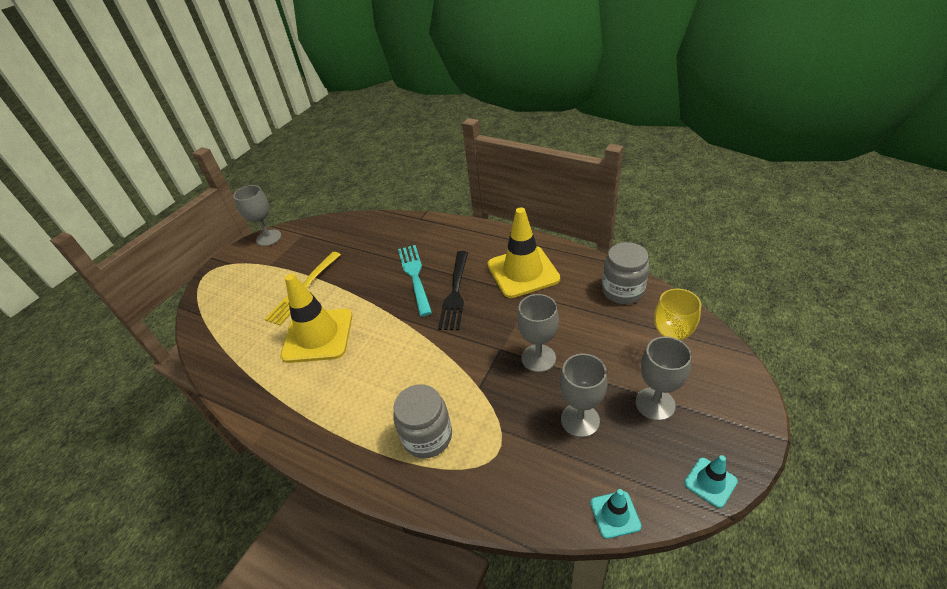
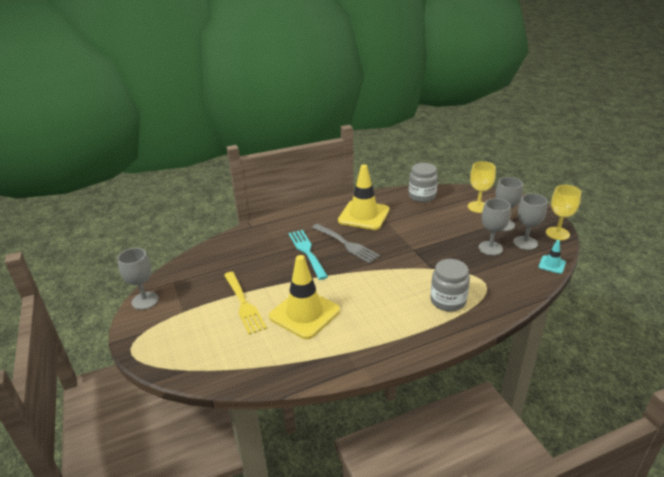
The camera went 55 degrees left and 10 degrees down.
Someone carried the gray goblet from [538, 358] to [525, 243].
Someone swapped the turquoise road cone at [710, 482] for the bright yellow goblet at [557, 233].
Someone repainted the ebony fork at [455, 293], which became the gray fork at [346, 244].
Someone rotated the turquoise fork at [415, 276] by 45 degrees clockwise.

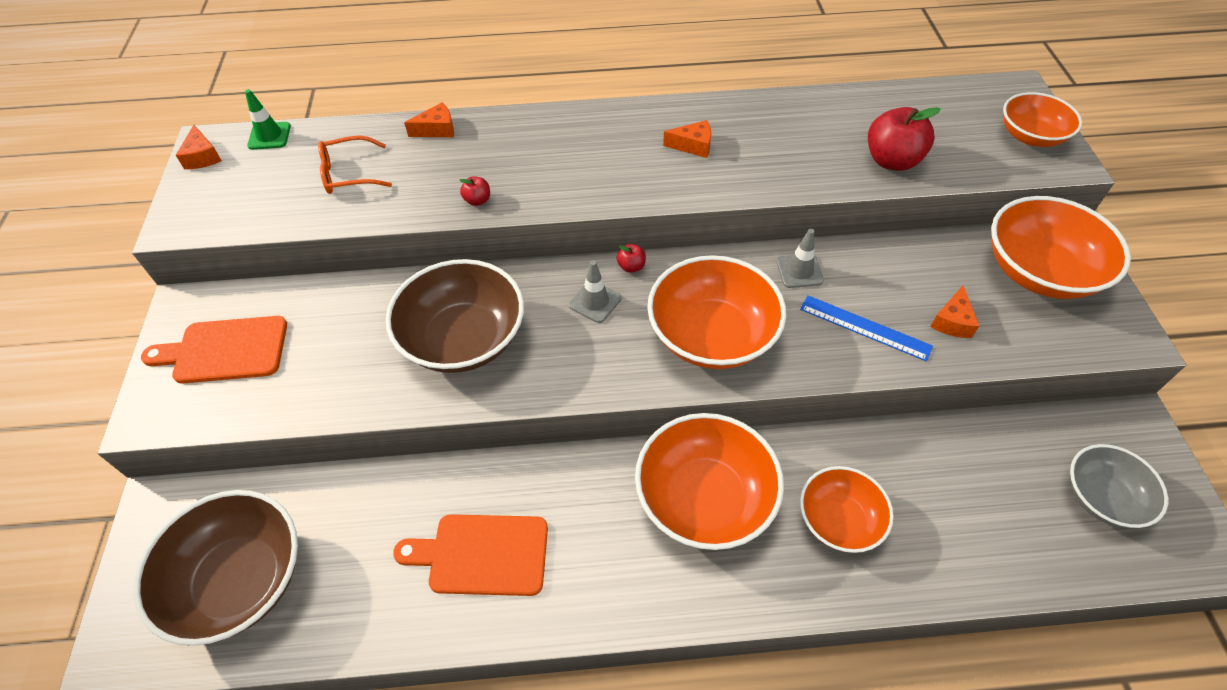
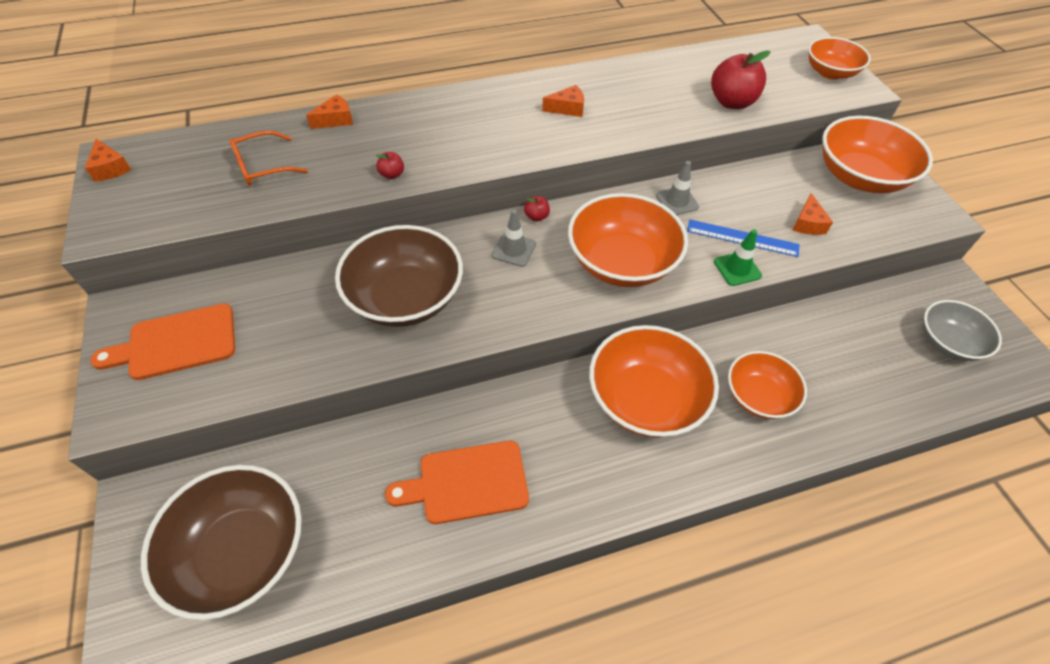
The camera went 15 degrees left and 0 degrees up.
Someone carried the green road cone from [269, 136] to [737, 269].

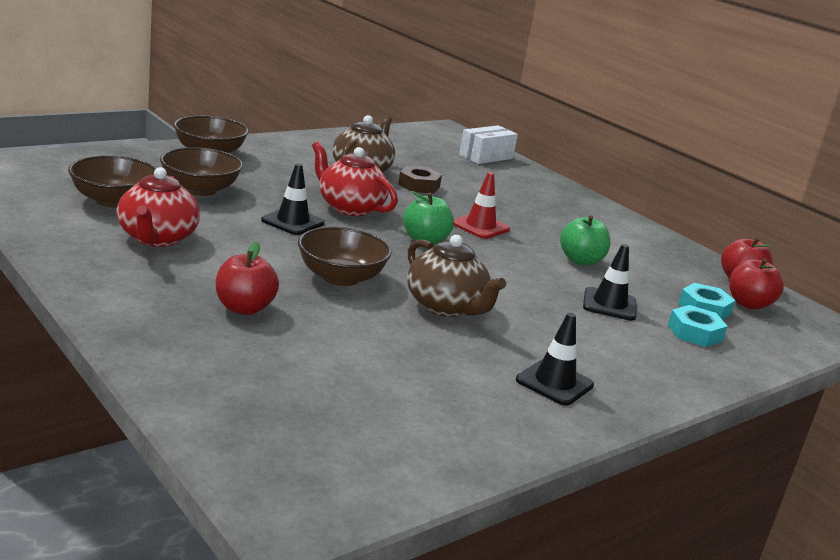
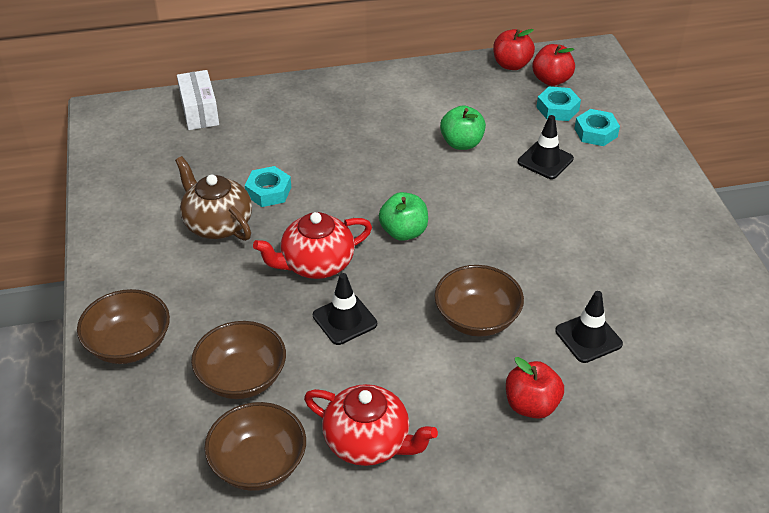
The camera went 60 degrees left and 20 degrees up.
Someone took away the russet tea pot at [446, 307].
Someone took away the scarlet road cone at [480, 226].
Someone carried the ebony road cone from [554, 383] to [588, 337].
Someone repainted the russet hexagon nut at [419, 185], which became the turquoise hexagon nut at [268, 191].

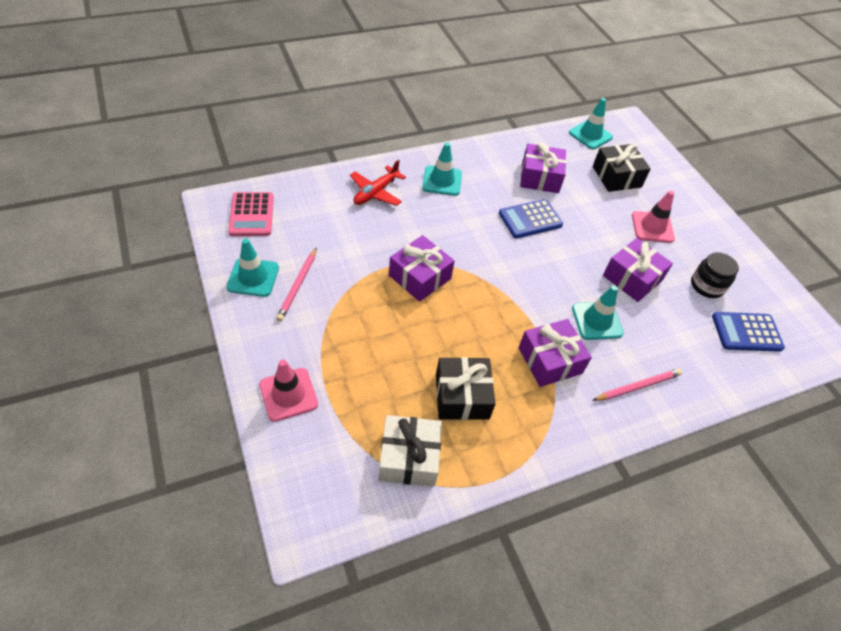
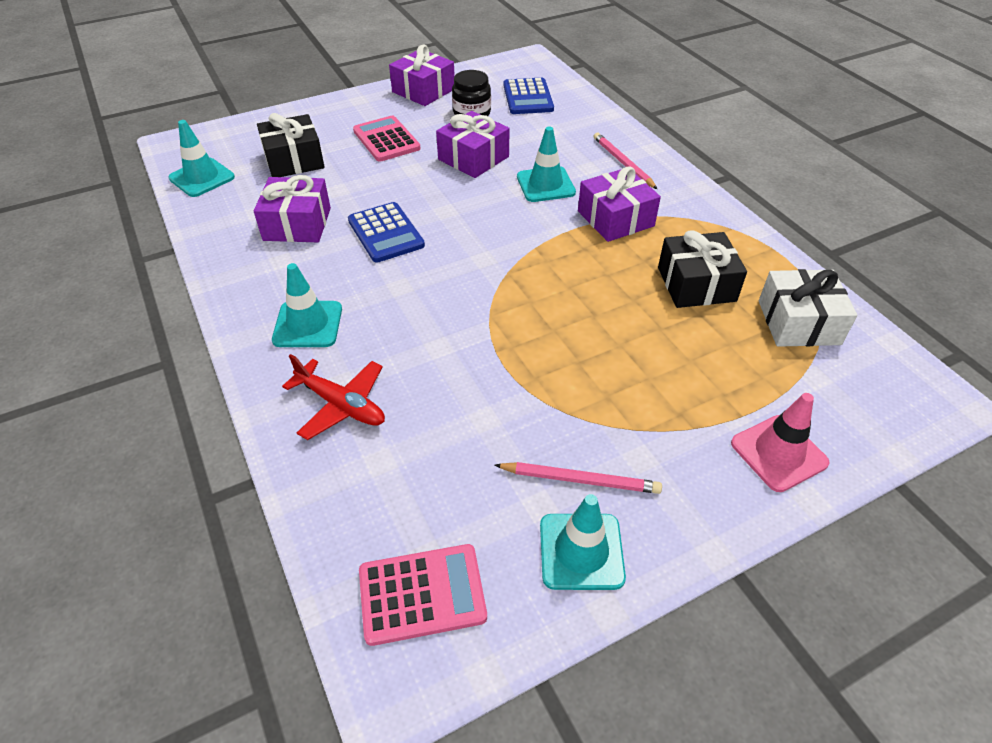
The camera went 90 degrees left and 5 degrees down.
Someone carried the royal purple gift from [420, 277] to [423, 91].
Someone swapped the rosy road cone at [652, 227] for the rosy adding machine at [386, 140].

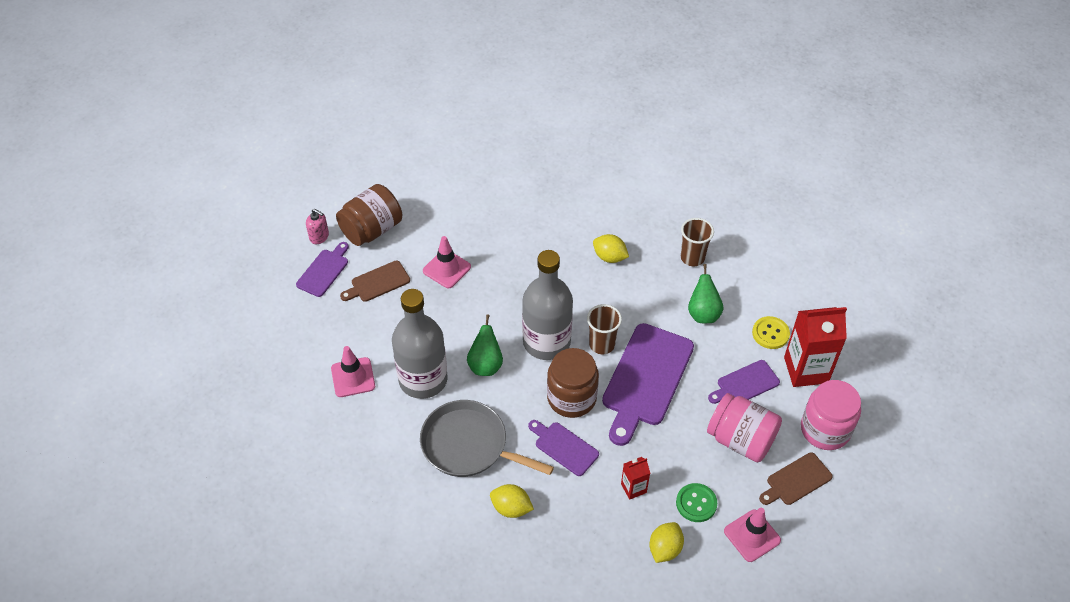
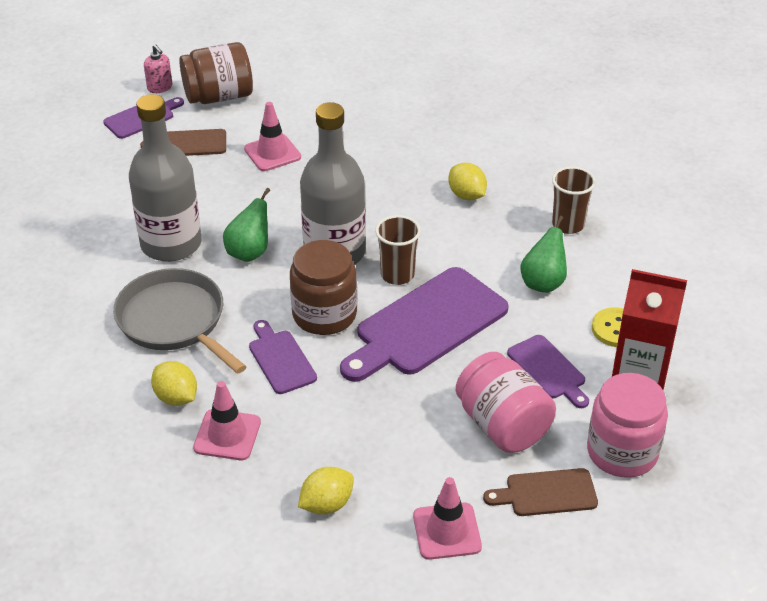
The camera went 25 degrees right and 10 degrees down.
Someone took away the scarlet milk carton at [633, 488].
Someone took away the green sewing button at [696, 503].
Someone carried the rosy road cone from [353, 377] to [227, 435].
Someone rotated the royal purple chopping board at [745, 384] by 120 degrees counterclockwise.

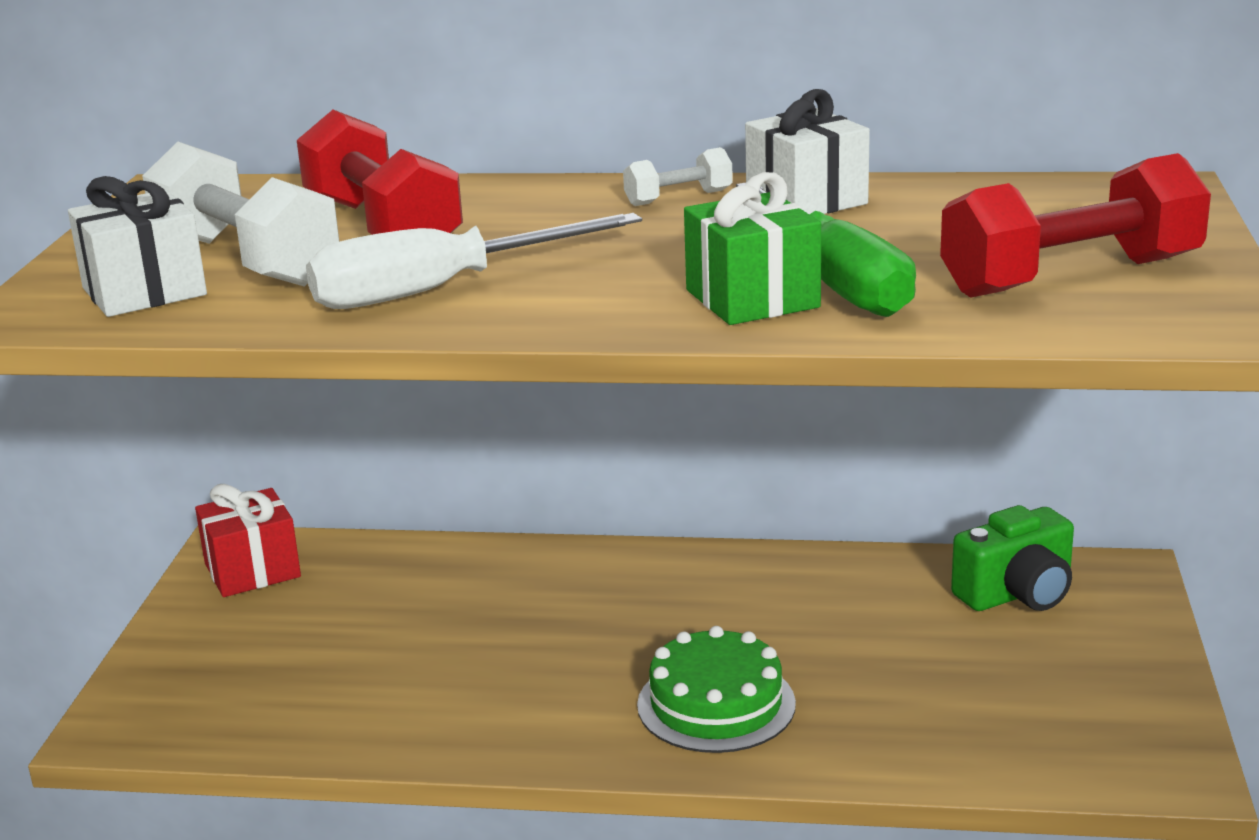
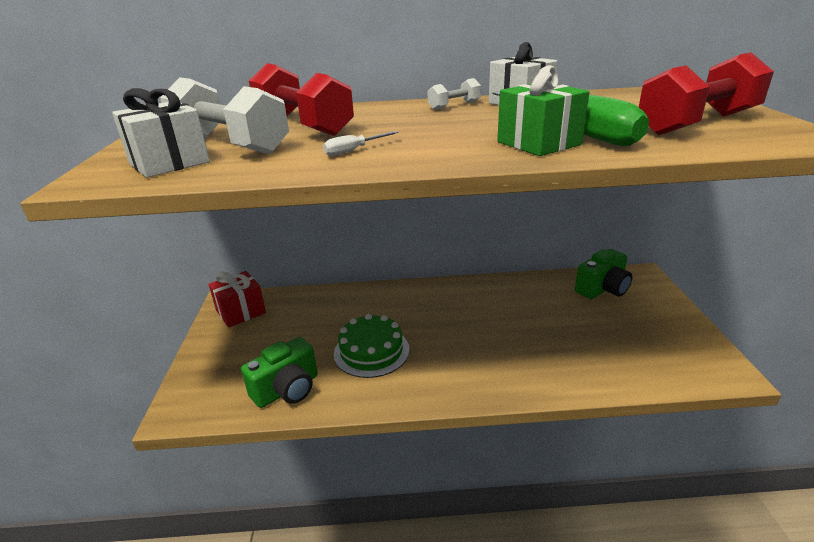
The camera went 10 degrees left and 5 degrees up.
Someone put down the green compact camera at [287, 389].
Someone carried the green layer cake from [716, 704] to [371, 351].
Someone scaled the snow-white screwdriver at [441, 289] by 0.41.

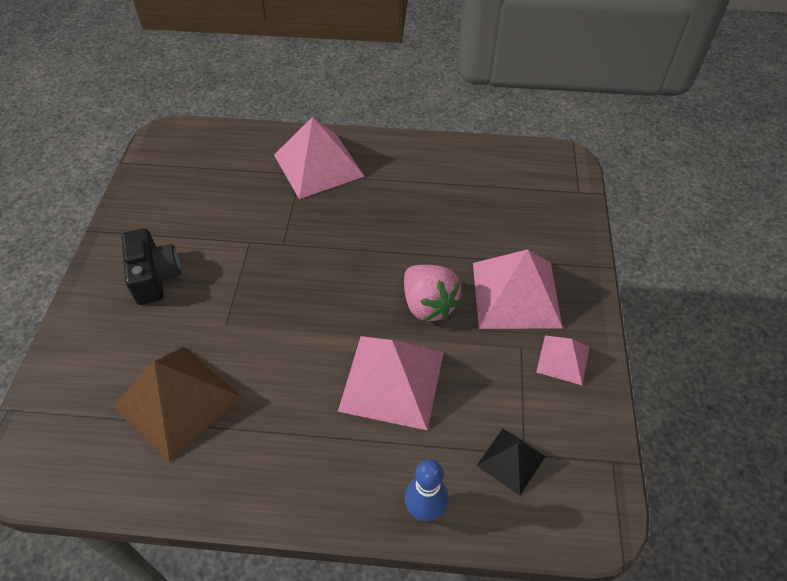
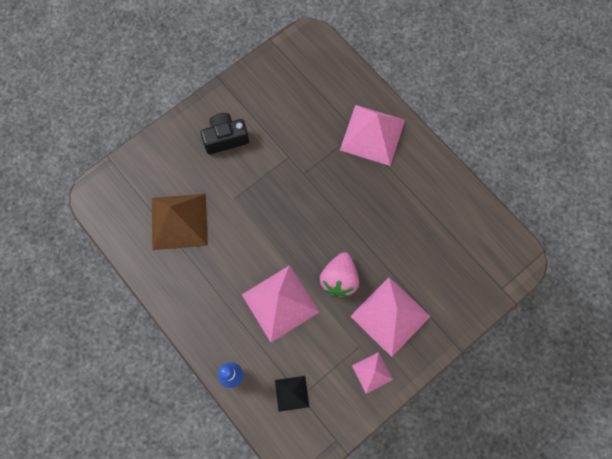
The camera went 45 degrees right and 20 degrees up.
Someone rotated the ebony compact camera at [155, 277] by 135 degrees counterclockwise.

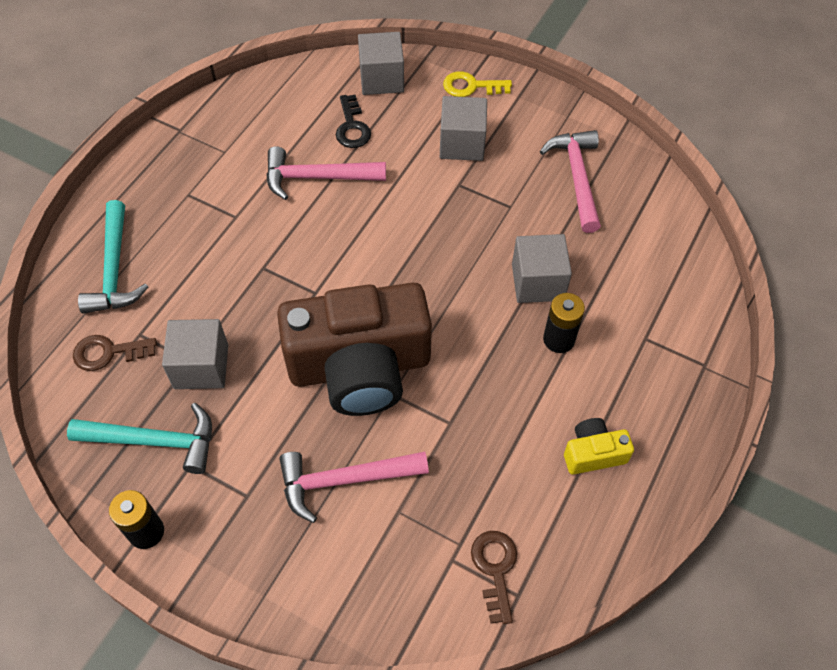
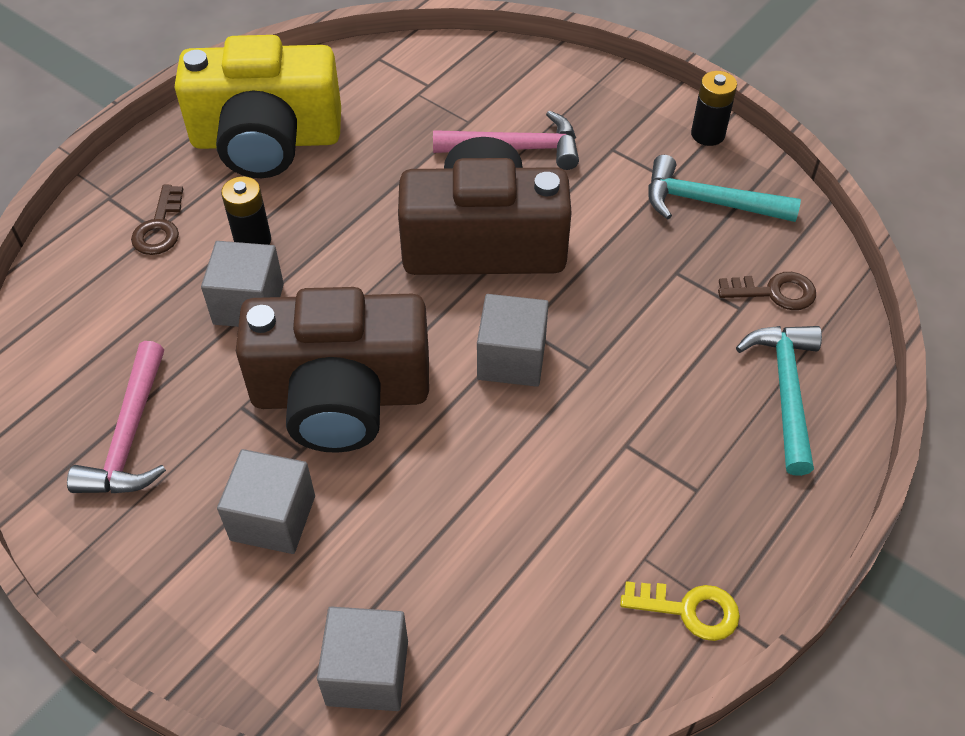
The camera went 170 degrees left and 5 degrees down.
Someone took away the rosy carpenter's hammer at [317, 177].
Someone took away the ebony key at [352, 127].
Someone put down the russet compact camera at [340, 396].
Someone carried the gray cube from [201, 366] to [511, 359].
Someone carried the bright yellow key from [471, 86] to [689, 610].
Someone carried the russet key from [495, 569] to [160, 227].
Someone scaled the bright yellow compact camera at [593, 453] by 2.40.

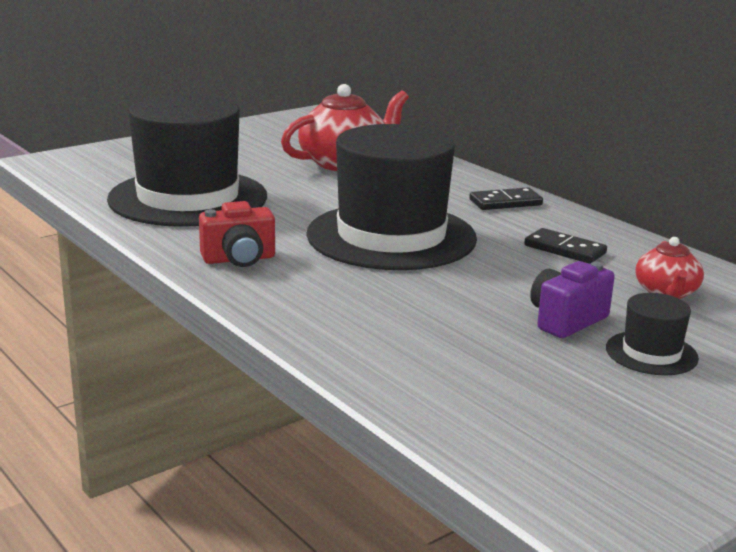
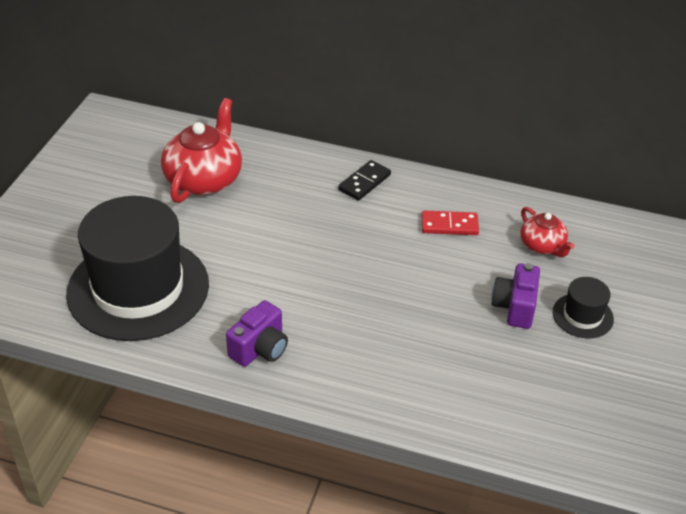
The camera went 35 degrees left and 20 degrees up.
Someone took away the ebony tall hat at [391, 236].
Someone repainted the scarlet compact camera at [239, 259], which became the royal purple compact camera at [260, 349].
Someone repainted the ebony domino tile at [565, 249], which became the scarlet domino tile at [449, 225].

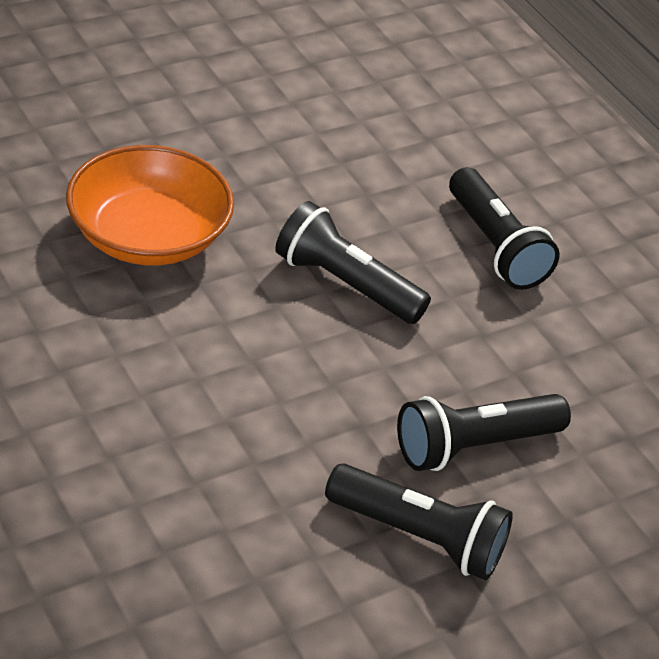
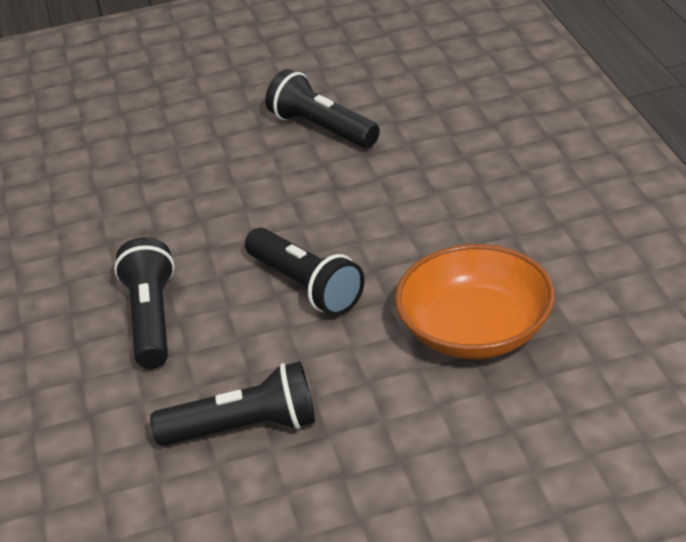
The camera went 155 degrees left and 5 degrees down.
Someone carried the ebony pocket torch from [474, 446] to [245, 427].

